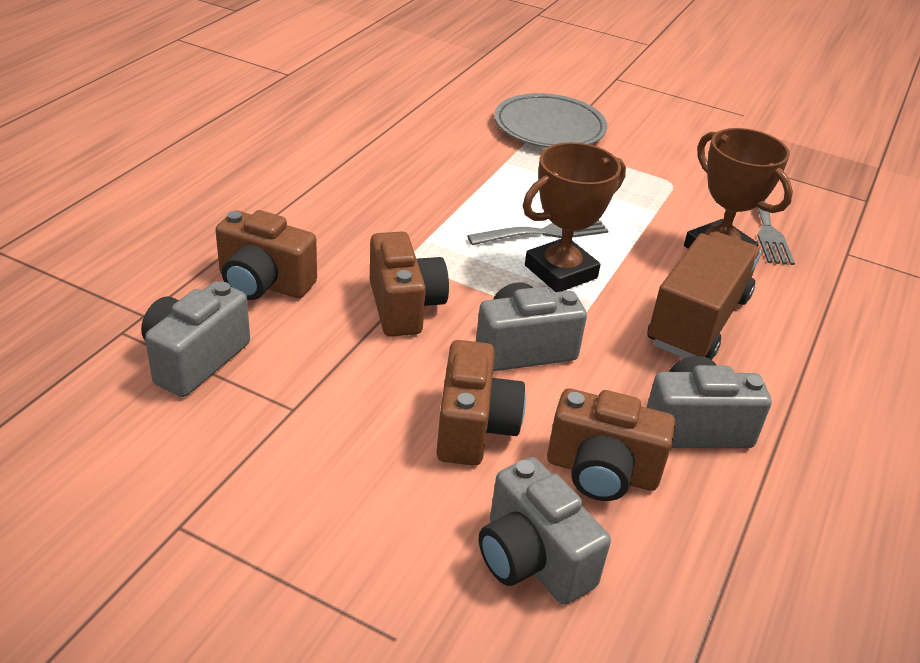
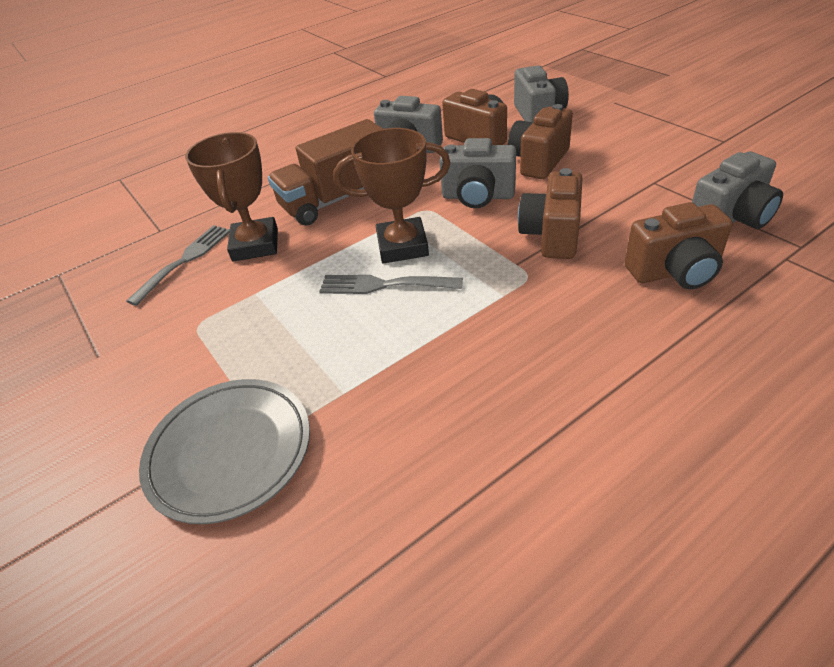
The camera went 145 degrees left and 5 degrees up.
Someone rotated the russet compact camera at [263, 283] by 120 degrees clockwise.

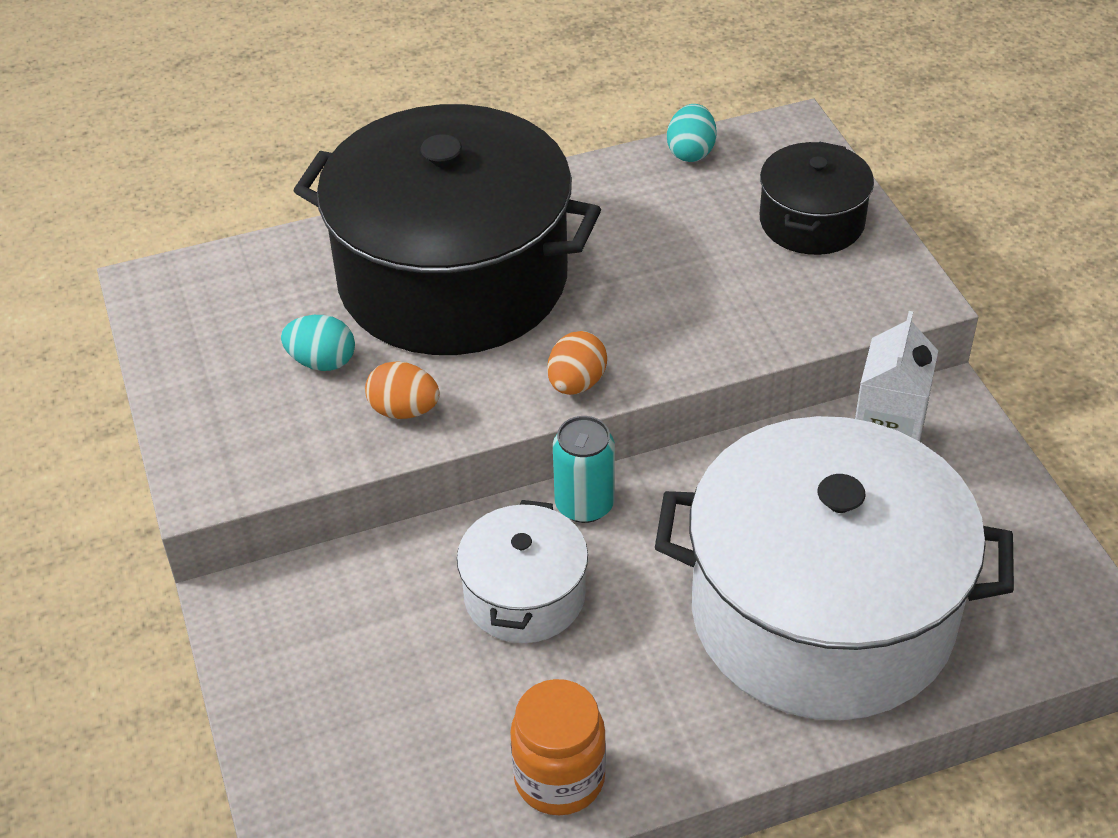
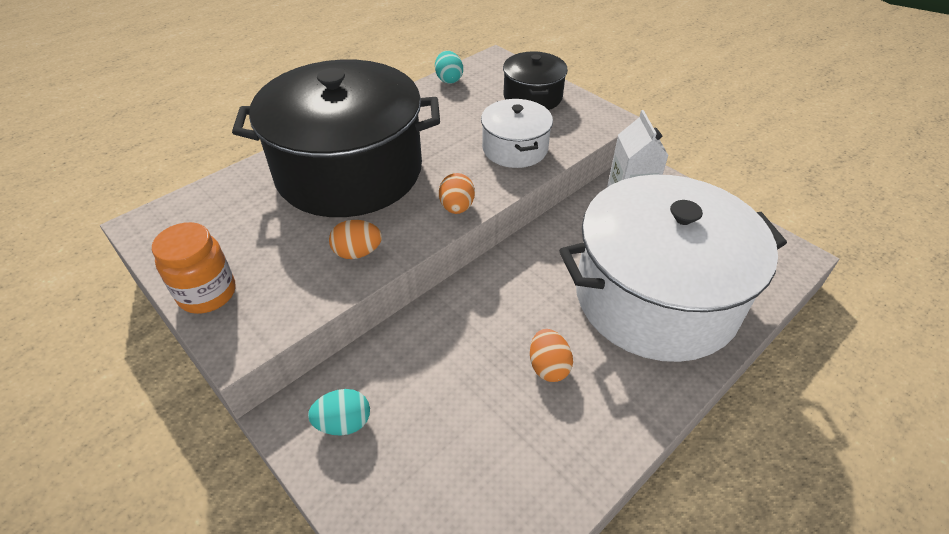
The camera went 25 degrees left and 0 degrees up.
Someone took away the turquoise can at [584, 504].
Someone put down the orange-coloured egg shape at [548, 367].
Someone carried the turquoise egg shape from [322, 362] to [344, 423].
Someone carried the snow-white pot from [525, 595] to [515, 148].
Someone carried the orange-coloured preserve jar from [559, 778] to [207, 293].

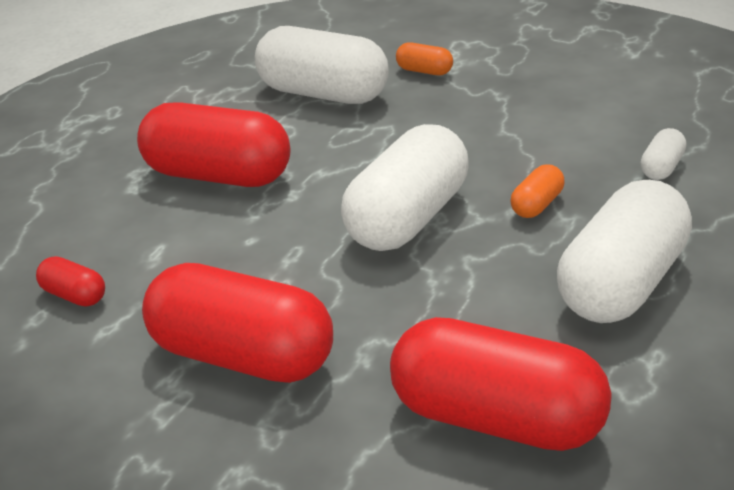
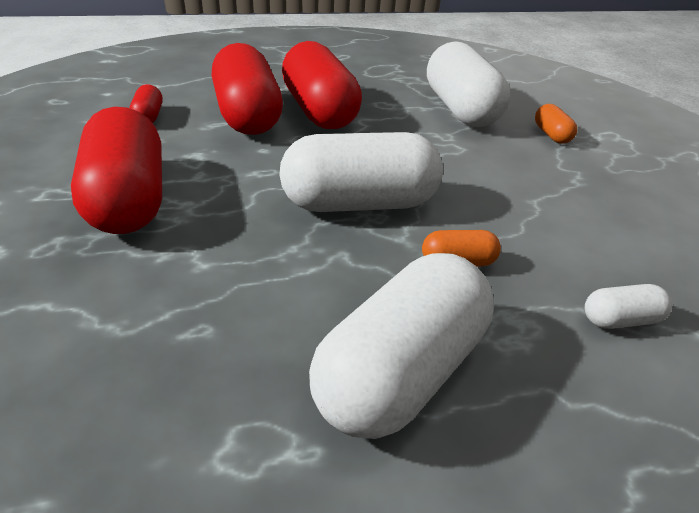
The camera went 45 degrees right and 5 degrees up.
Someone carried the scarlet pill shape from [497, 420] to [247, 115].
Someone rotated the snow-white pill shape at [622, 284] by 45 degrees counterclockwise.

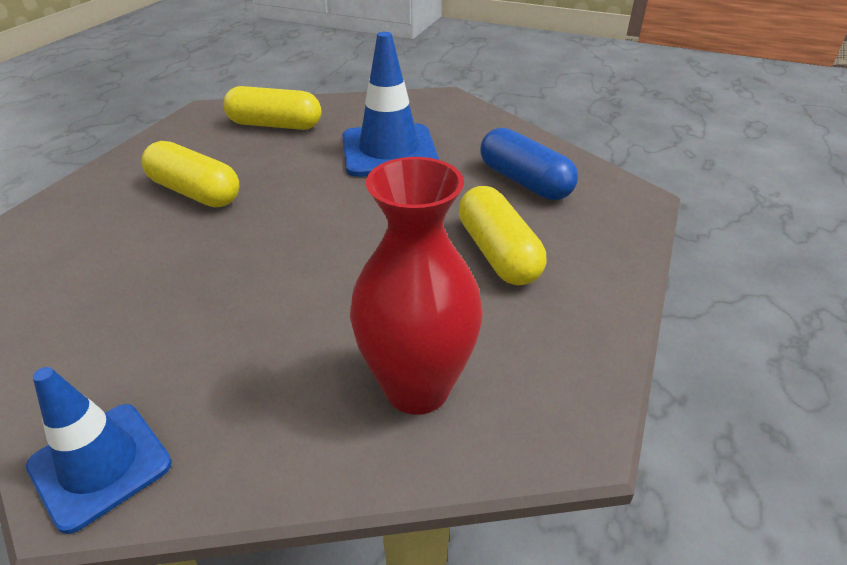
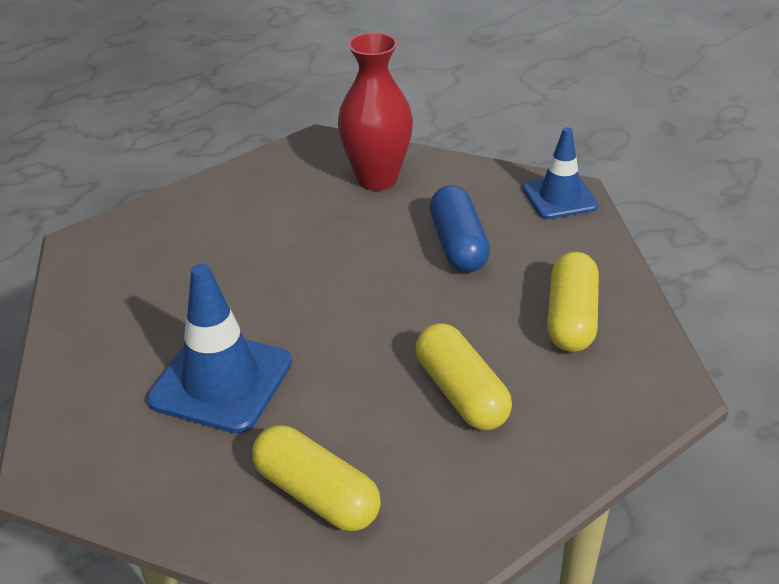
The camera went 150 degrees left and 0 degrees up.
Someone carried the bright yellow pill shape from [497, 253] to [571, 318].
Someone carried the cobalt pill shape from [524, 181] to [458, 245].

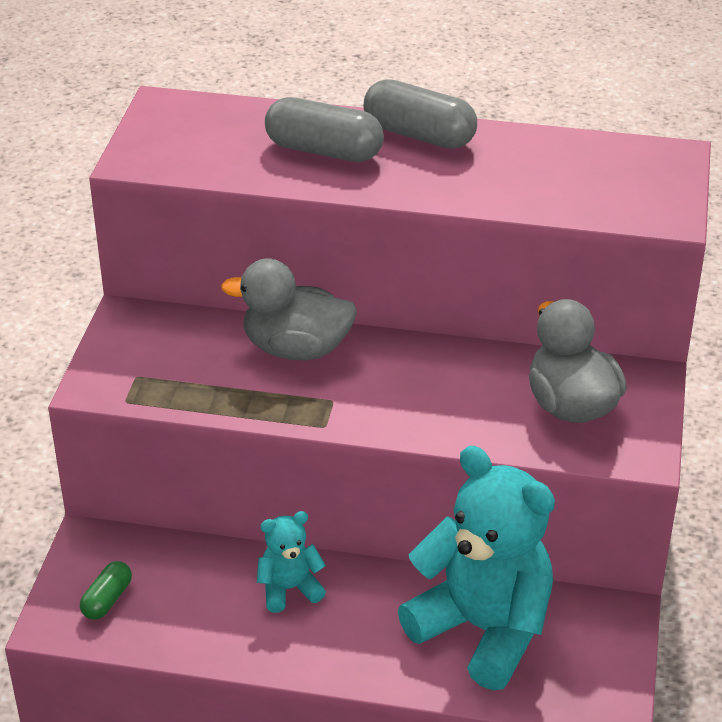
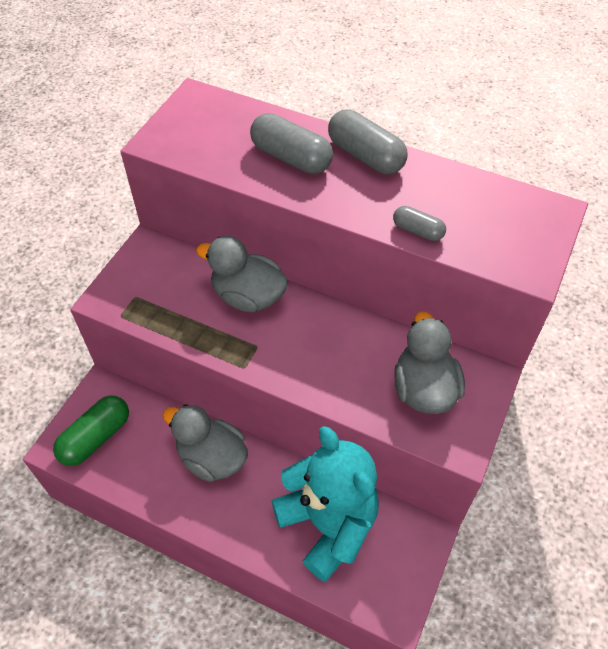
The camera went 15 degrees right and 15 degrees up.
Someone put down the gray pill shape at [417, 231].
Someone swapped the turquoise teddy at [289, 589] for the gray duck at [212, 458].
Someone scaled the green pill shape at [107, 600] by 1.80.

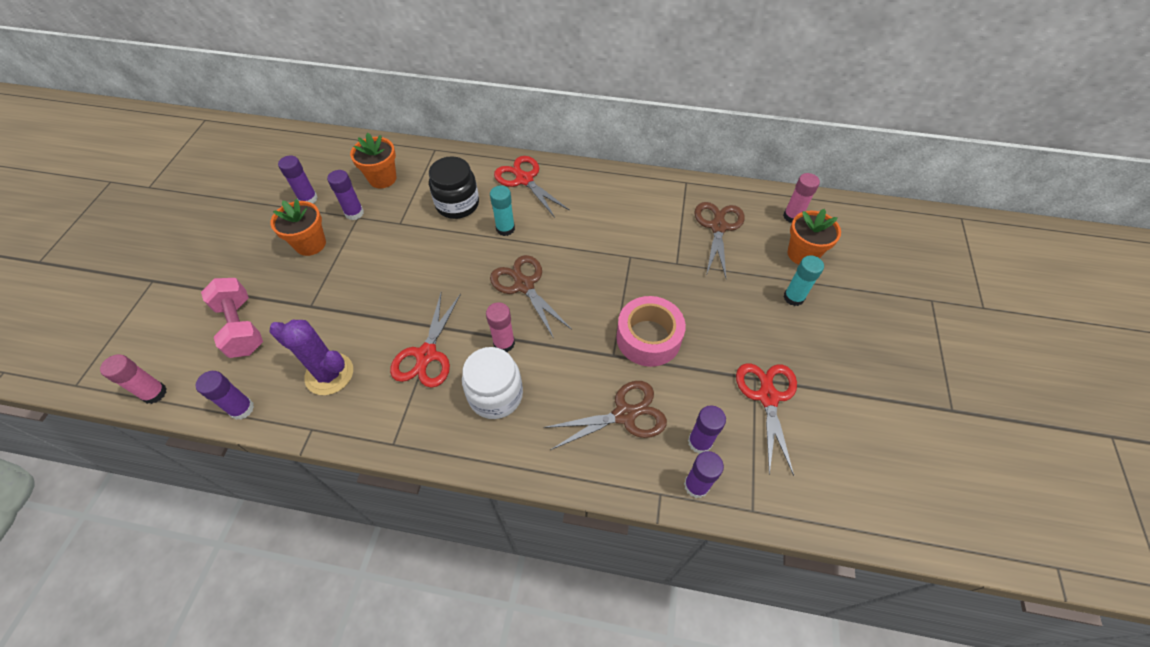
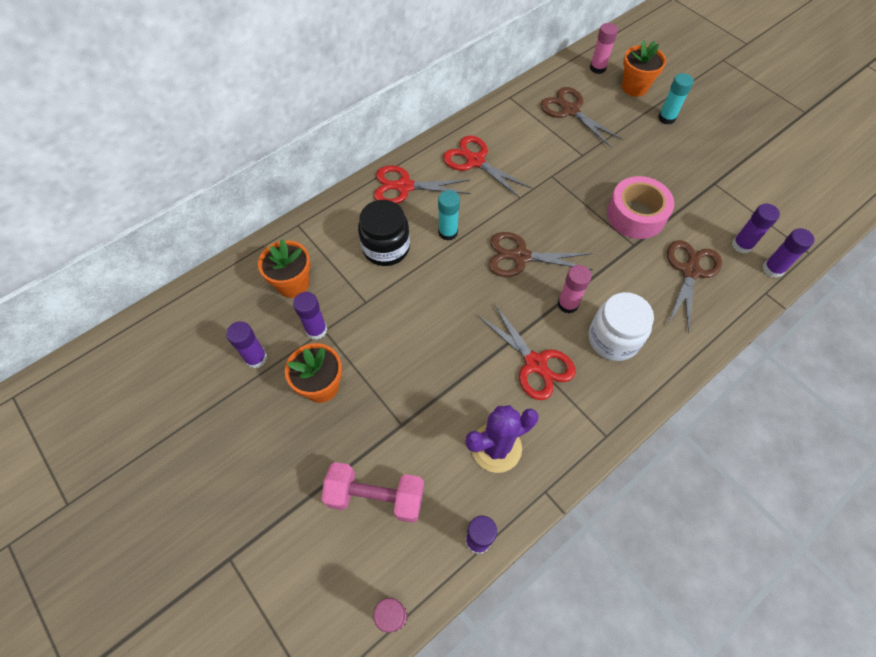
The camera went 50 degrees left and 5 degrees up.
Someone carried the scarlet shears from [768, 397] to [475, 161].

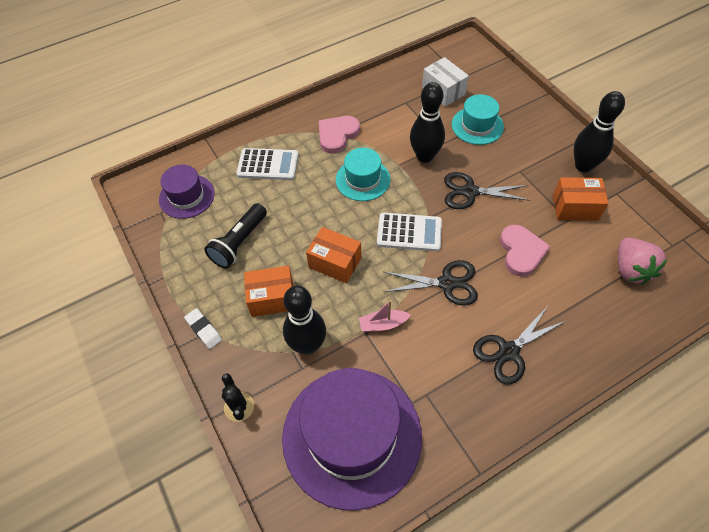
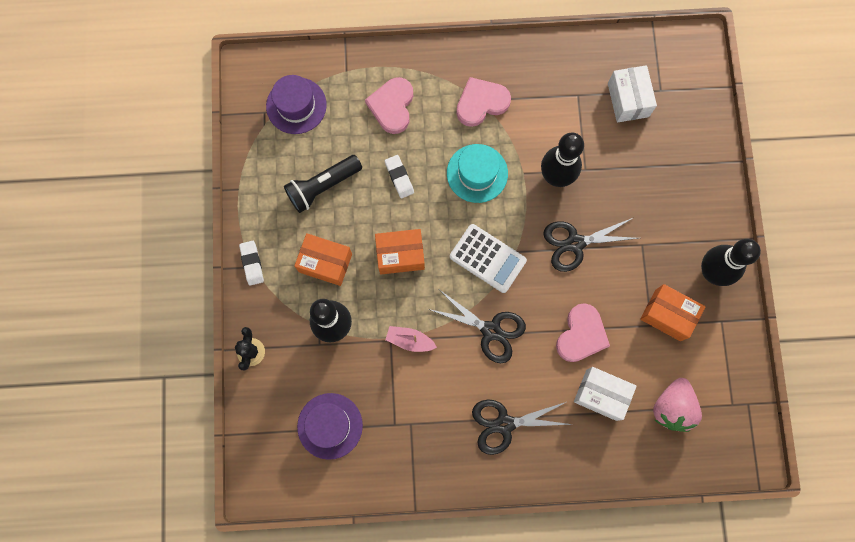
The camera went 25 degrees right and 20 degrees up.
Someone took away the turquoise tall hat at [477, 126].
Someone put down the snow-white eraser at [399, 177].
Someone put down the snow-white package at [601, 394].
Someone swapped the snow-white adding machine at [268, 165] for the rosy heart at [392, 106].
Someone rotated the orange-coloured package at [335, 262] by 60 degrees counterclockwise.
Someone rotated the ebony shears at [470, 192] by 45 degrees counterclockwise.
Someone scaled the royal purple tall hat at [352, 436] by 0.51.

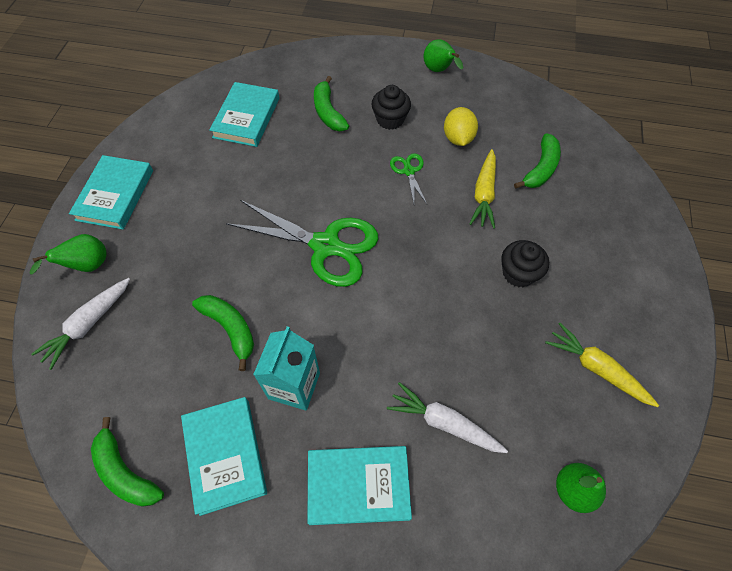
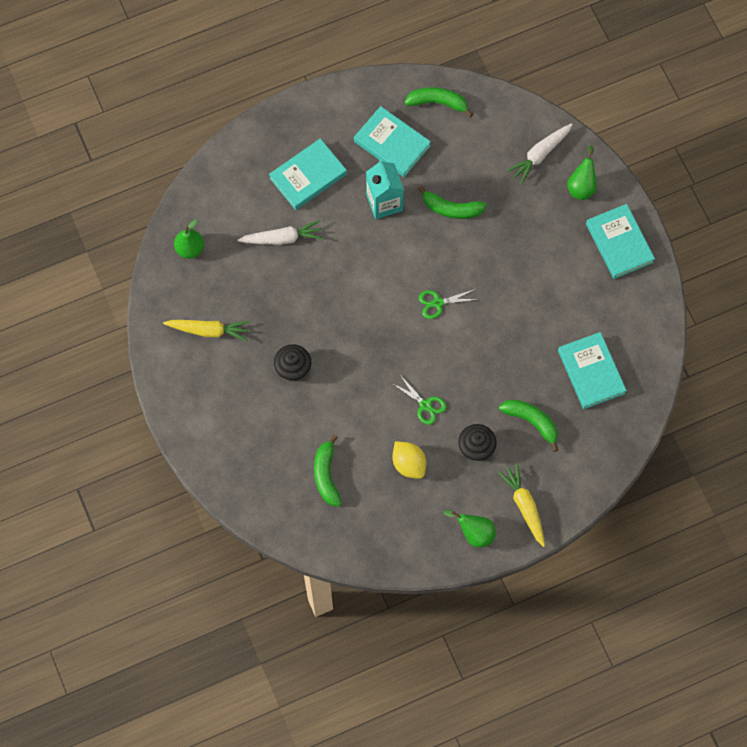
The camera went 145 degrees right and 10 degrees up.
Someone carried the bright yellow toy carrot from [484, 194] to [524, 506].
Someone rotated the snow-white toy carrot at [88, 324] by 135 degrees counterclockwise.
Someone scaled the green shears at [326, 246] by 0.46.

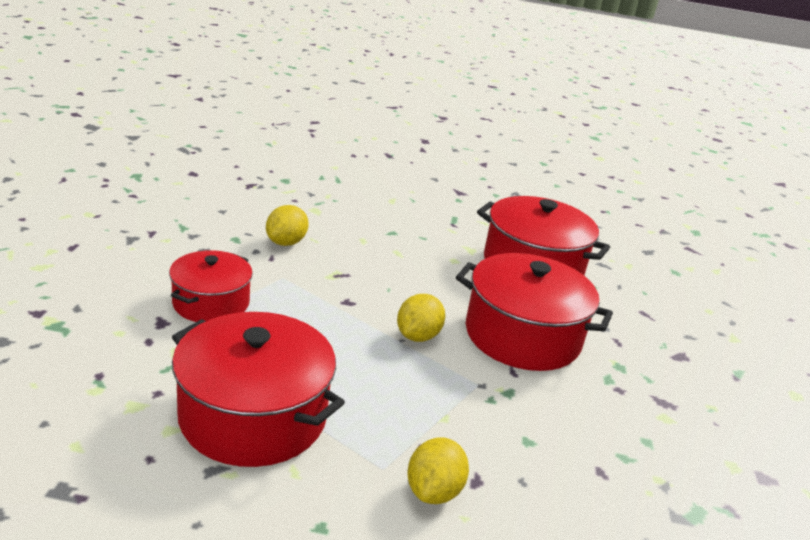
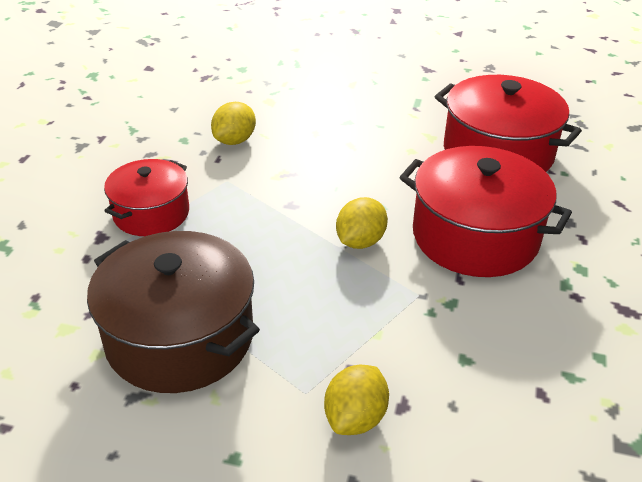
The camera went 10 degrees right and 10 degrees up.
Someone repainted the scarlet pot at [253, 416], which became the russet pot at [180, 337].

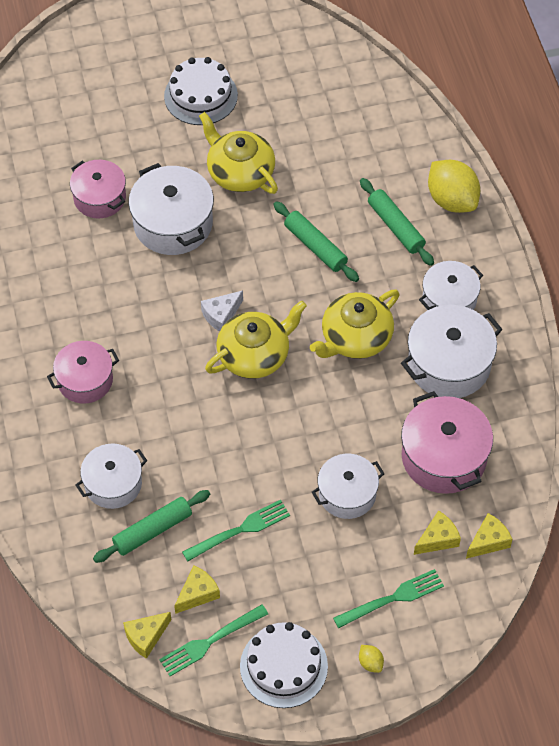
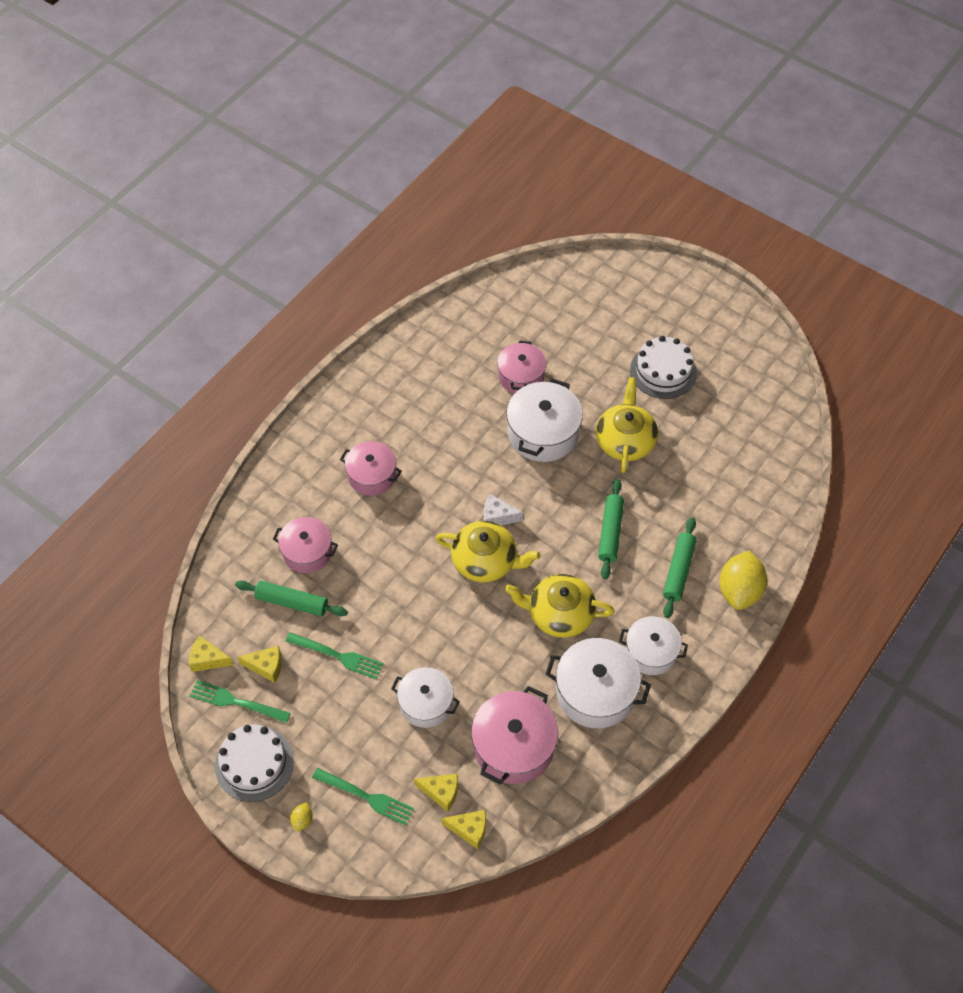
The camera went 50 degrees right and 0 degrees up.
Someone repainted the snow-white pot at [113, 484], which became the rosy pot at [307, 552].

